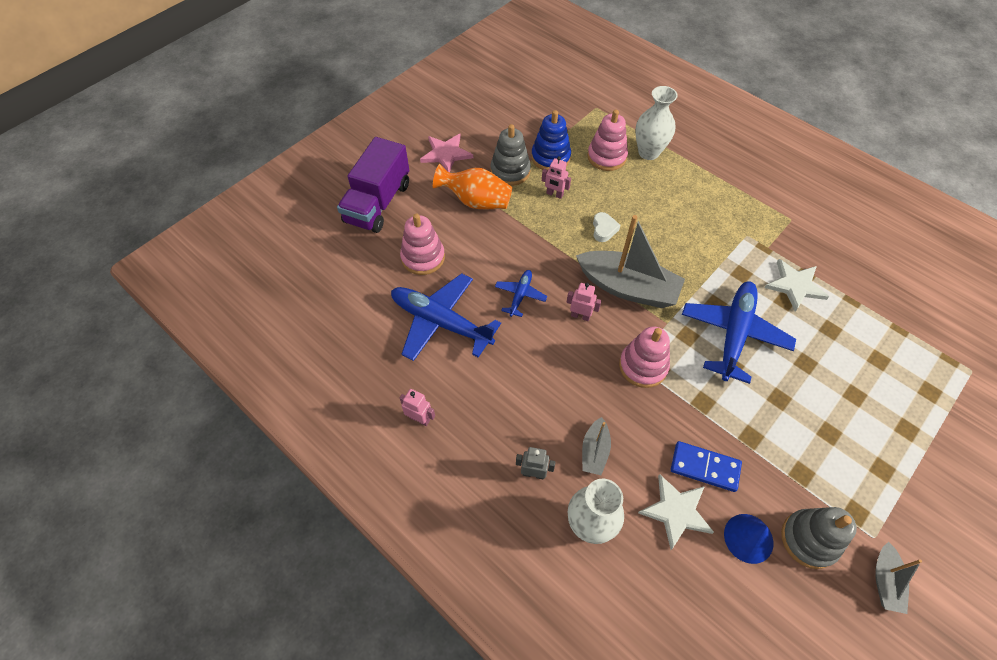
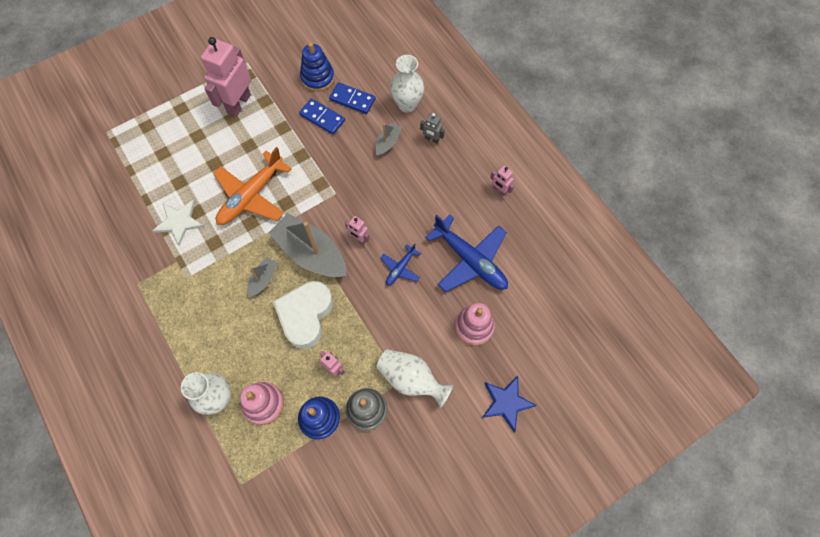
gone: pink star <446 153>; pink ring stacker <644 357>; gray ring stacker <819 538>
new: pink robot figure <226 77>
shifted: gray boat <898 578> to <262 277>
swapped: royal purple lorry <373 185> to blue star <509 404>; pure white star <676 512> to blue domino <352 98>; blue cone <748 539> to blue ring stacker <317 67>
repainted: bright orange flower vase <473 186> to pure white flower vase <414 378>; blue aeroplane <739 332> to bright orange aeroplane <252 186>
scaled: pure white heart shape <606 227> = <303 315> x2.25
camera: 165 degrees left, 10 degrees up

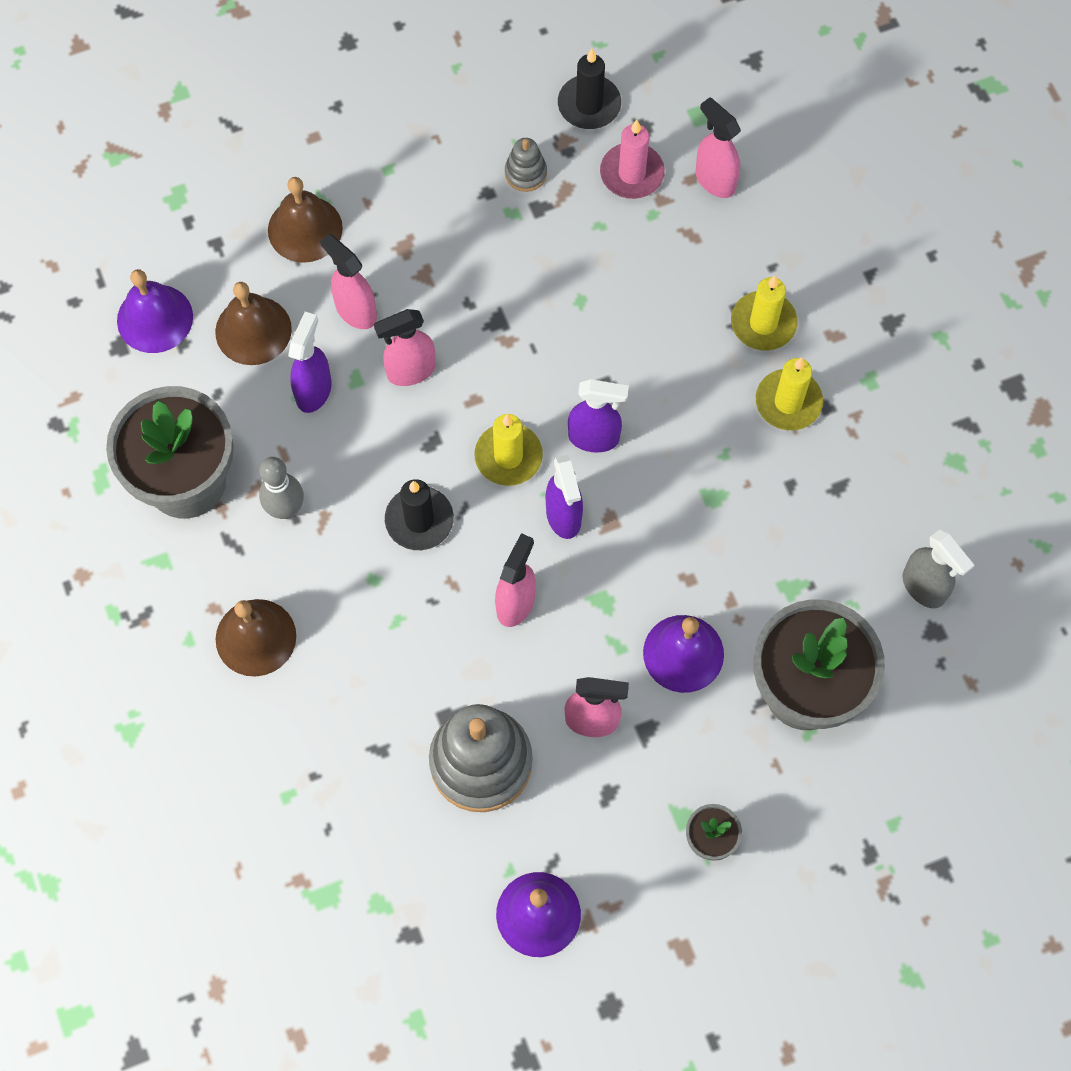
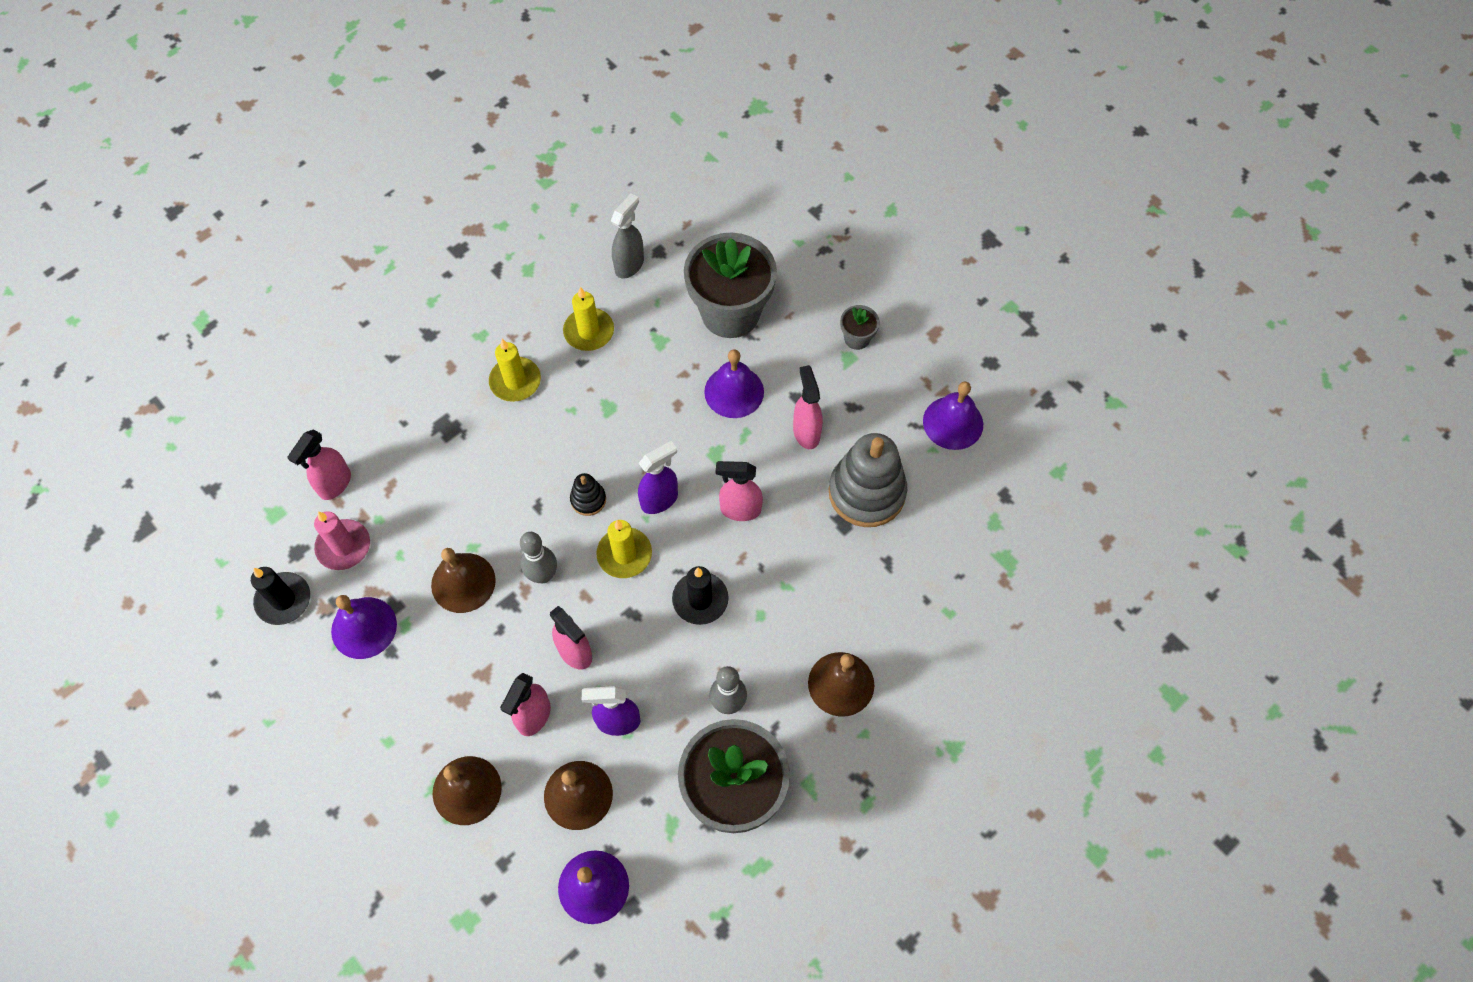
new: gray tenpin <538 557>; russet hand bell <463 580>
shifted: golden wax candle <764 312> to <588 319>
swapped: gray ring stacker <526 165> to royal purple hand bell <364 627>; royal purple sprayer <598 416> to jet-black ring stacker <588 494>
camera: 110 degrees left, 5 degrees down

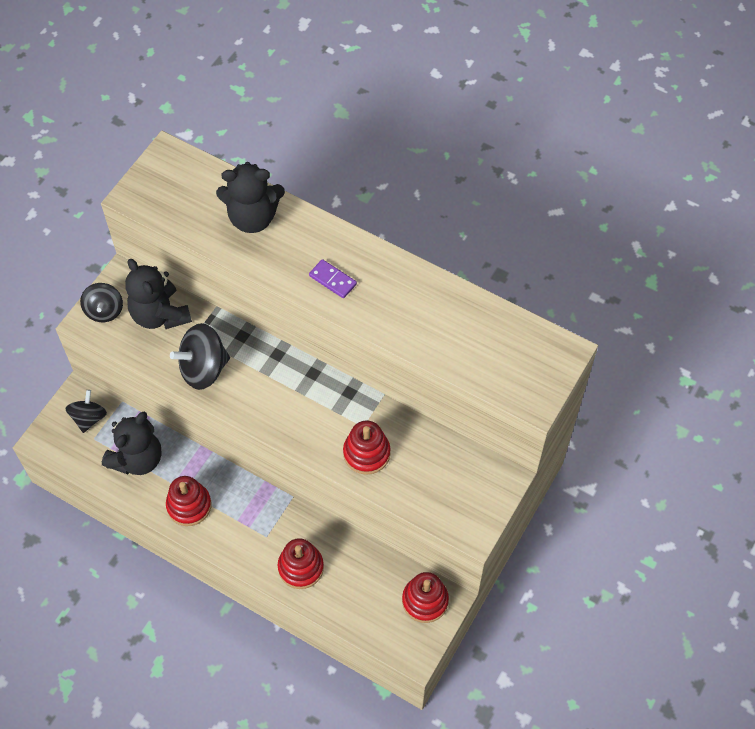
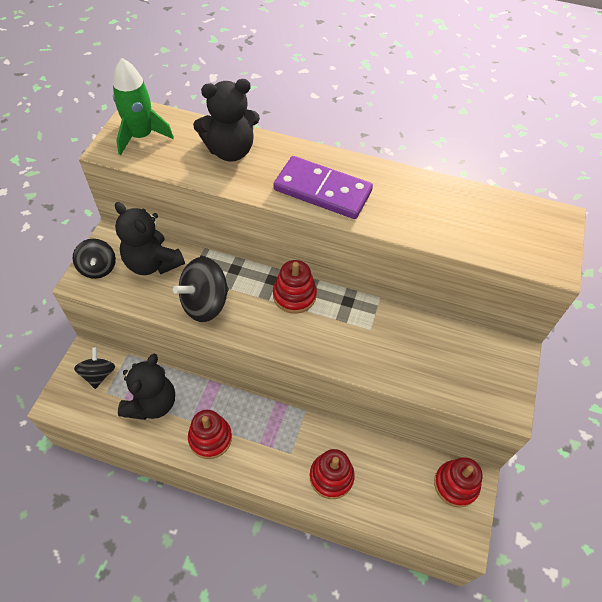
new: emerald rocket <143 106>
shifted: crimson ring stacker <367 447> to <295 287>
scaled: royal purple domino <333 278> = <323 187> x2.06
camera: 15 degrees left, 5 degrees down

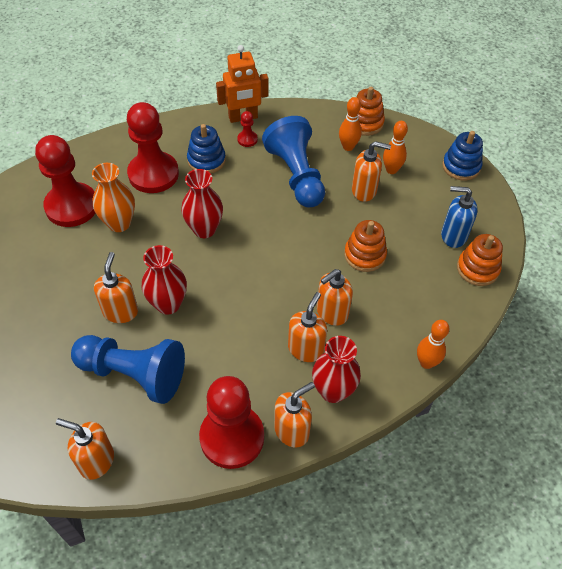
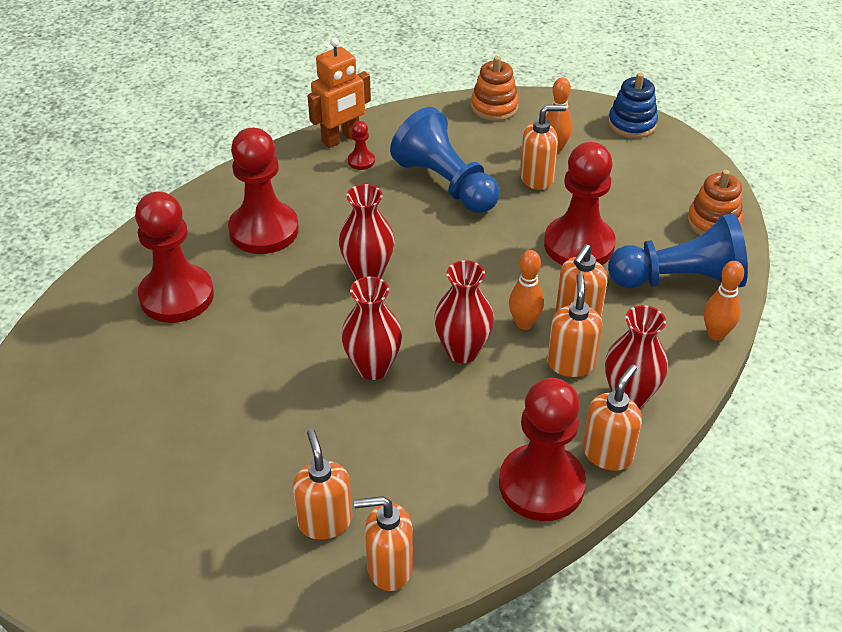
gone: blue ring stacker <206 148>; bright orange flower vase <113 197>; blue soap pump <459 217>
new: crimson flower vase <464 311>
shifted: bright orange tenpin <350 124> to <526 290>; bright orange soap pump <116 287> to <322 484>; blue pawn <128 369> to <678 251>
swapped: bright orange ring stacker <365 246> to crimson pawn <580 203>
camera: 20 degrees left, 10 degrees down

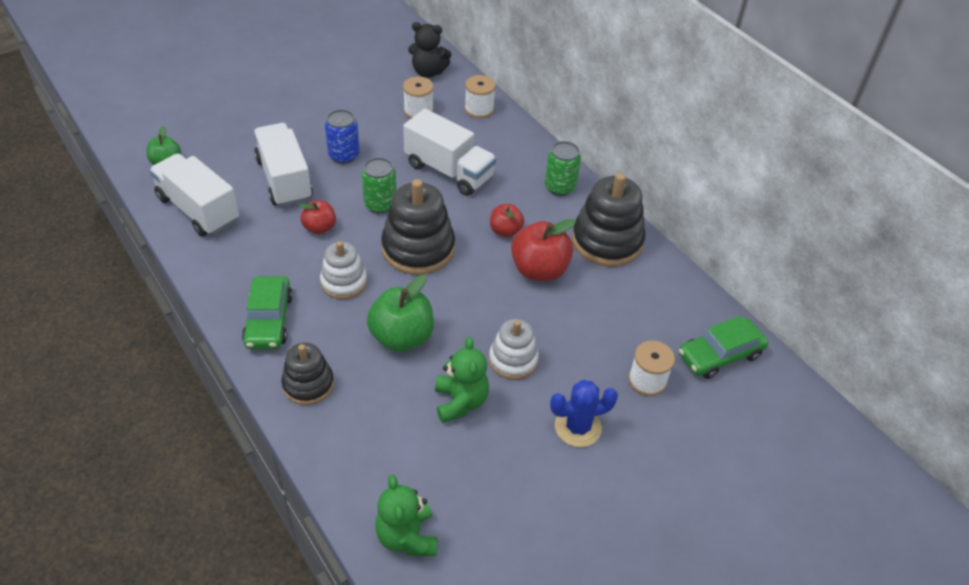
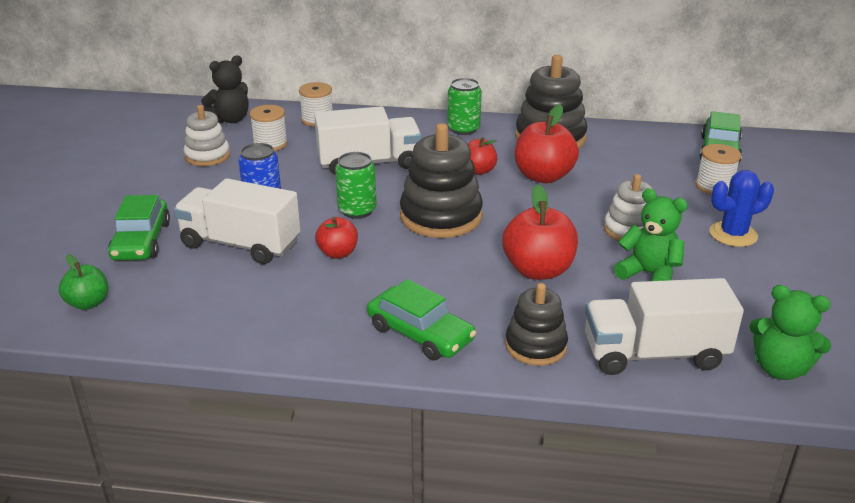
new: emerald car <139 227>
shifted: pure white lorry <194 194> to <664 326>; pure white ring stacker <343 270> to <207 135>
repainted: emerald apple <400 313> to crimson apple <540 232>
rotated: blue saguaro cactus <584 413> = <741 208> 45 degrees clockwise
camera: 45 degrees left, 15 degrees down

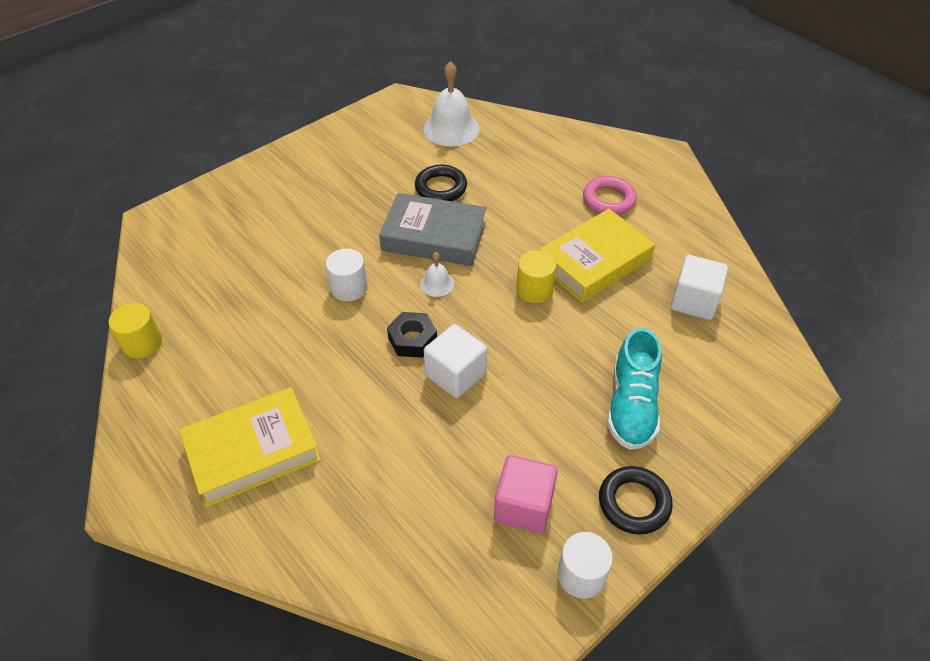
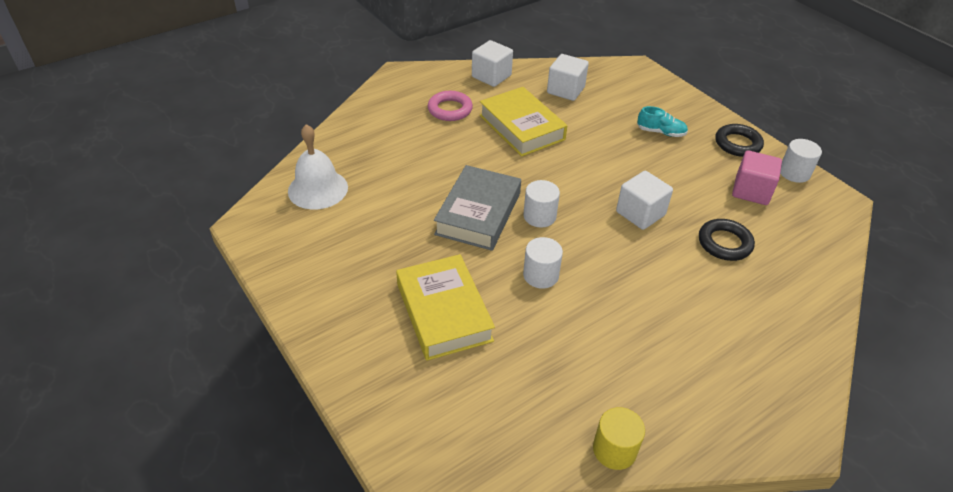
gone: golden solid cylinder <536 276>; jet-black nut <412 335>
new: pure white cube <492 63>
shifted: jet-black torus <441 183> to <727 240>; golden hardcover <250 447> to <445 307>
swapped: pure white hand bell <437 274> to pure white solid cylinder <541 204>
scaled: aqua lace-up shoe <634 388> = <662 121> x0.60
camera: 85 degrees left, 5 degrees down

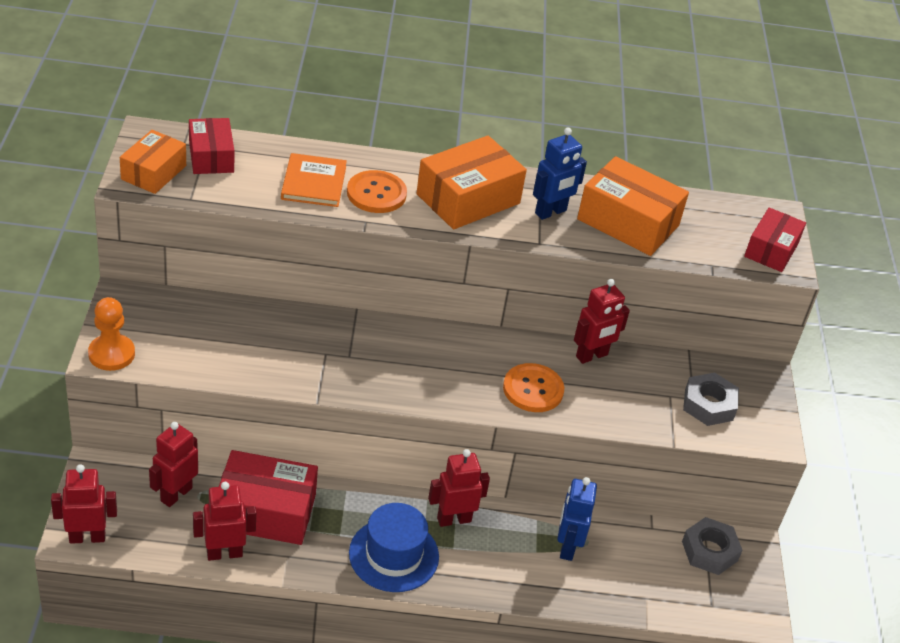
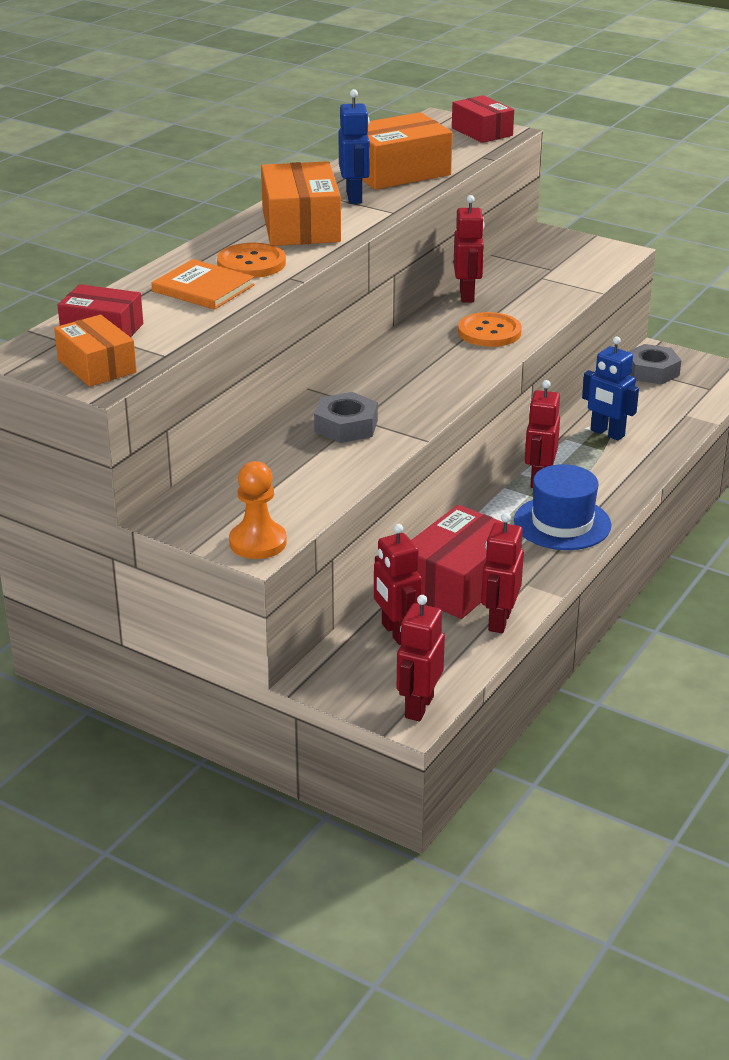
shifted: gray nut <711 399> to <346 417>
camera: 55 degrees left, 10 degrees down

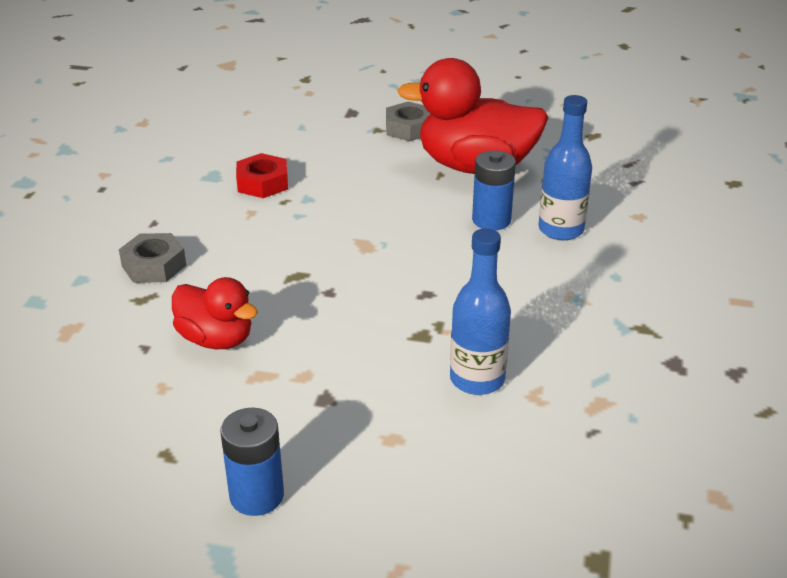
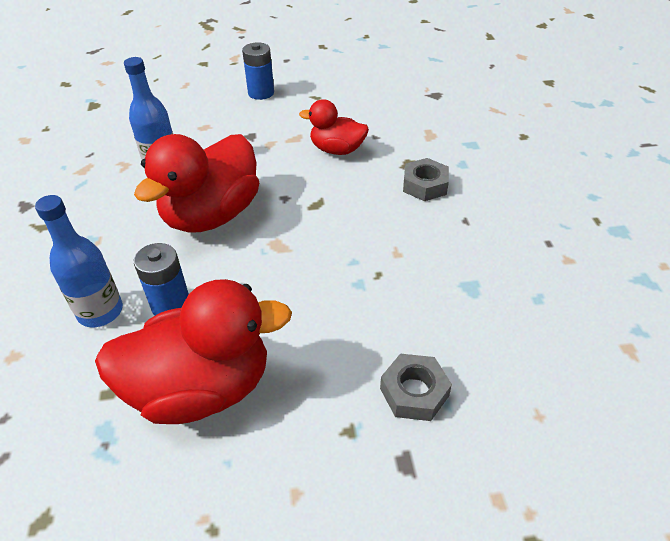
gone: crimson nut <262 175>
new: crimson rubber duck <196 183>
shifted: gray nut <408 121> to <416 387>
camera: 160 degrees right, 10 degrees up

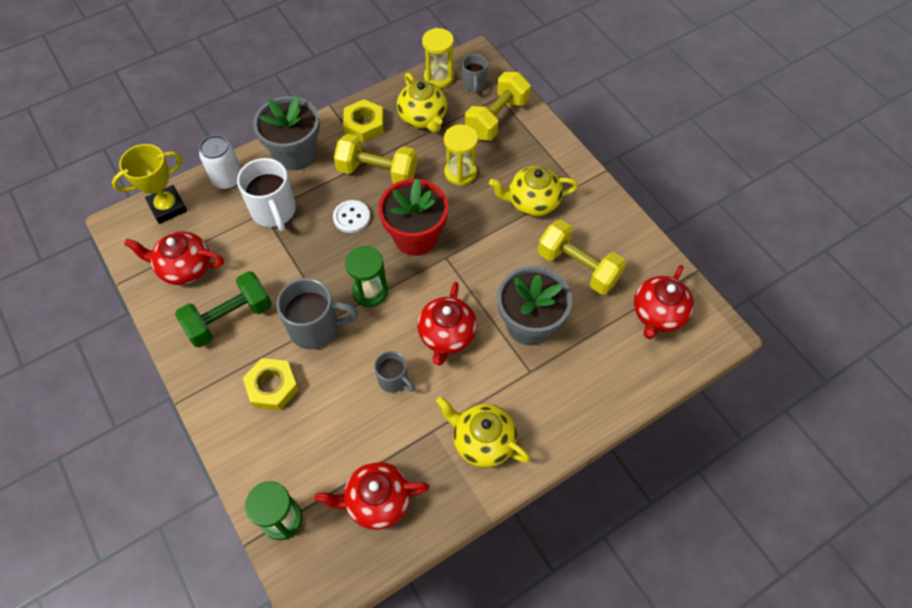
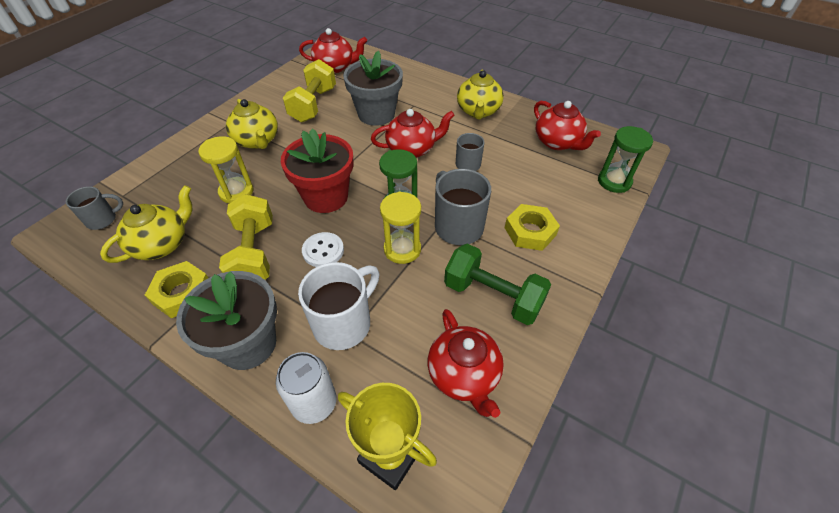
gone: golden hand weight <498 106>
shifted: golden sandglass <438 58> to <400 227>
camera: 115 degrees left, 10 degrees down

